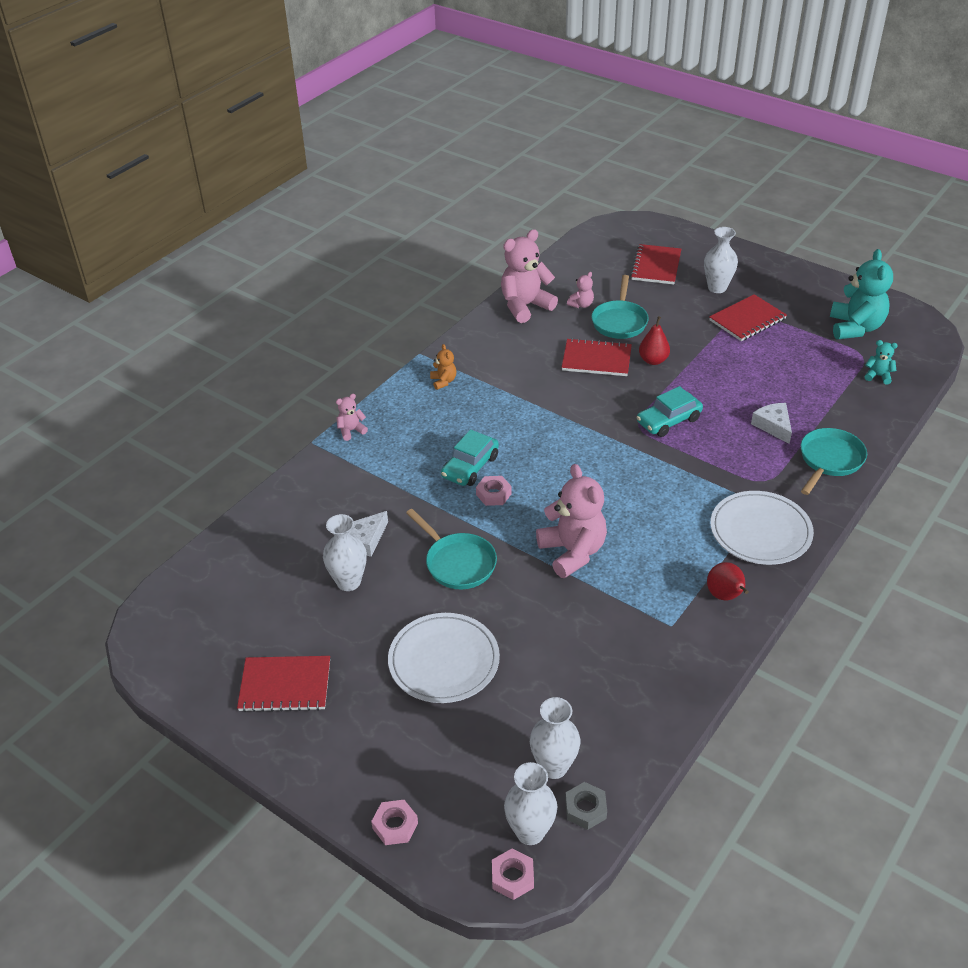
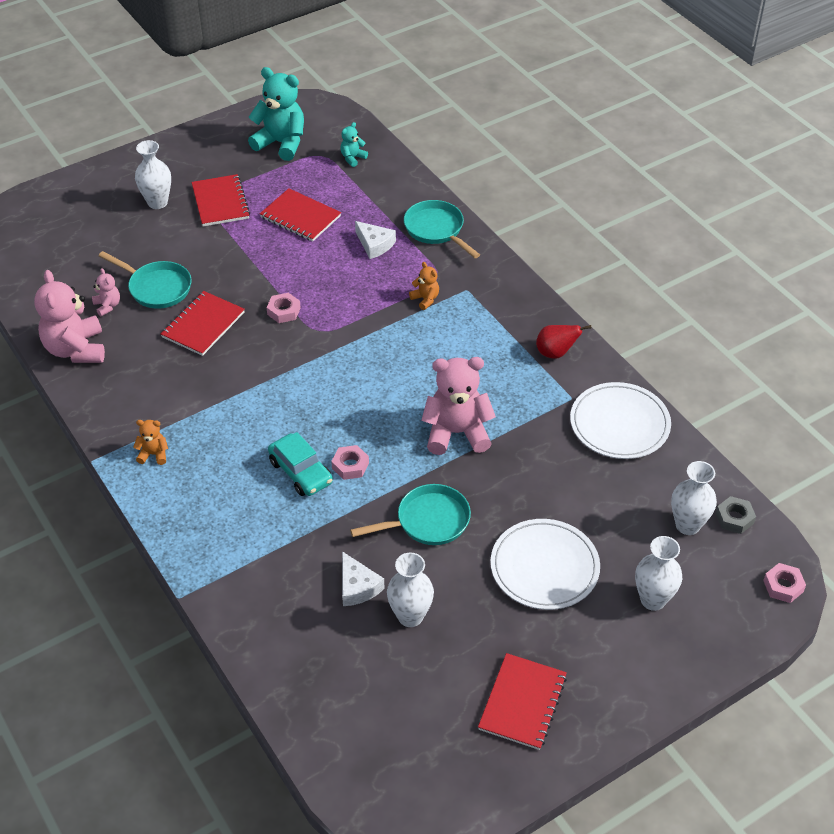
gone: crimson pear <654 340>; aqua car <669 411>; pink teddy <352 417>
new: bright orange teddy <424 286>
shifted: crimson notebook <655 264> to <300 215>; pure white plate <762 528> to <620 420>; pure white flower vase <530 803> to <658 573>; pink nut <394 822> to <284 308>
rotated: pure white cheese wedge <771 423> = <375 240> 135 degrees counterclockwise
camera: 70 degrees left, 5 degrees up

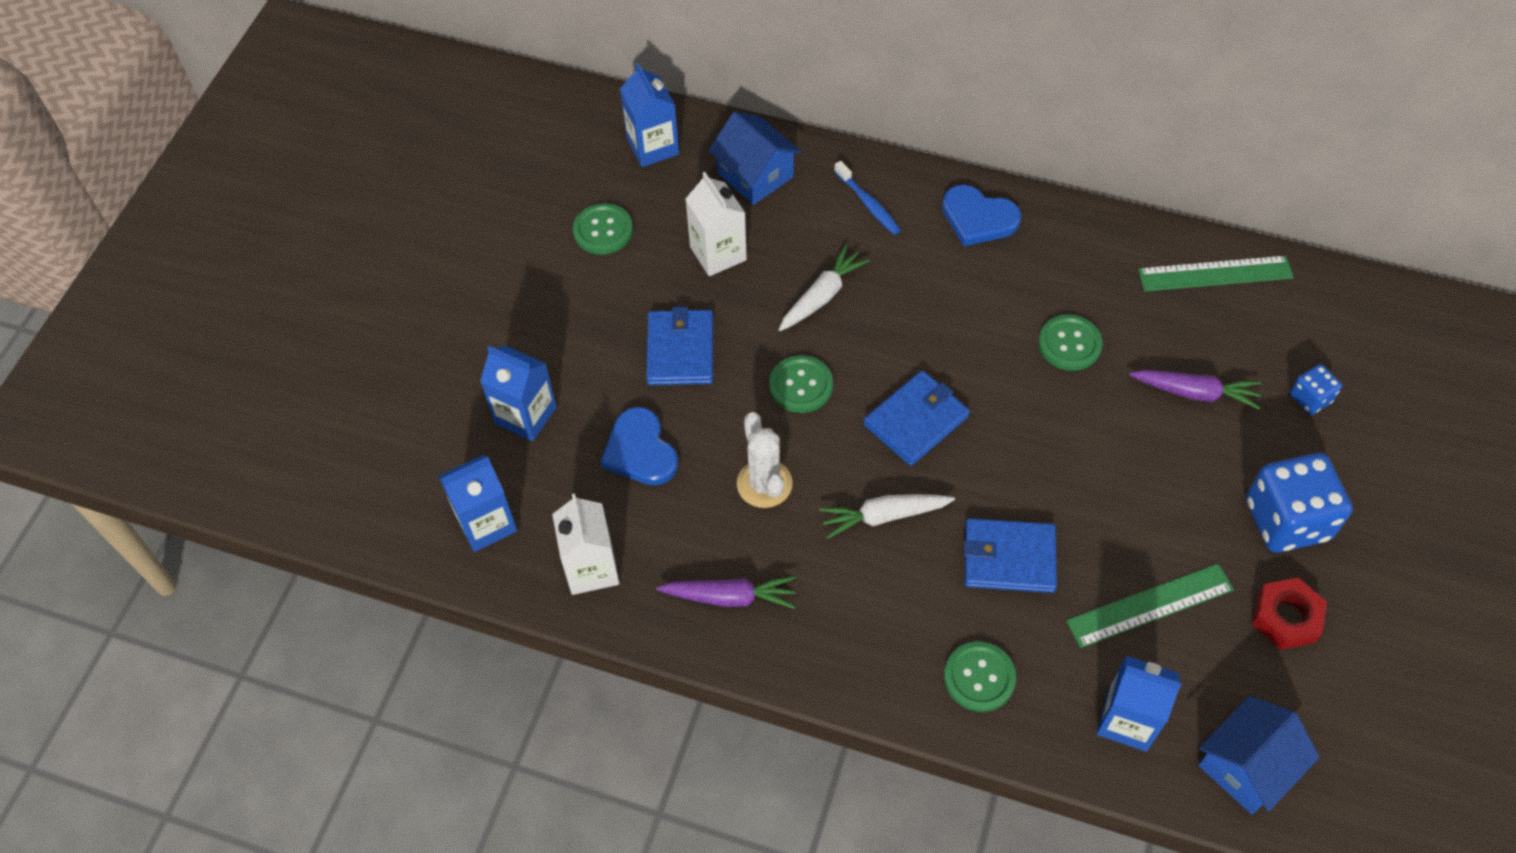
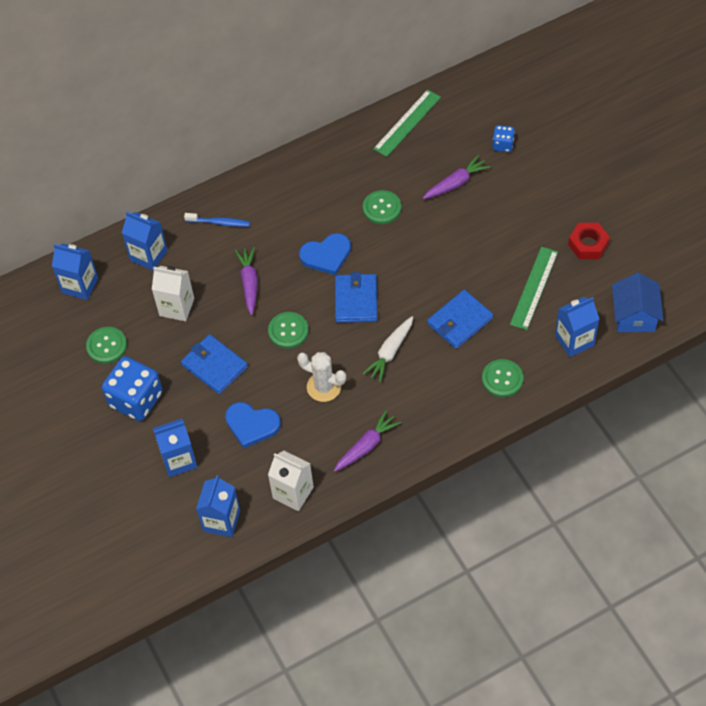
shifted: blue heart shape <981 215> to <325 254>; blue game die <1299 503> to <132 388>
swapped: blue toy house <755 158> to blue juice carton <144 241>
repainted: pure white carrot <824 288> to royal purple carrot <246 281>
camera: 45 degrees left, 0 degrees up

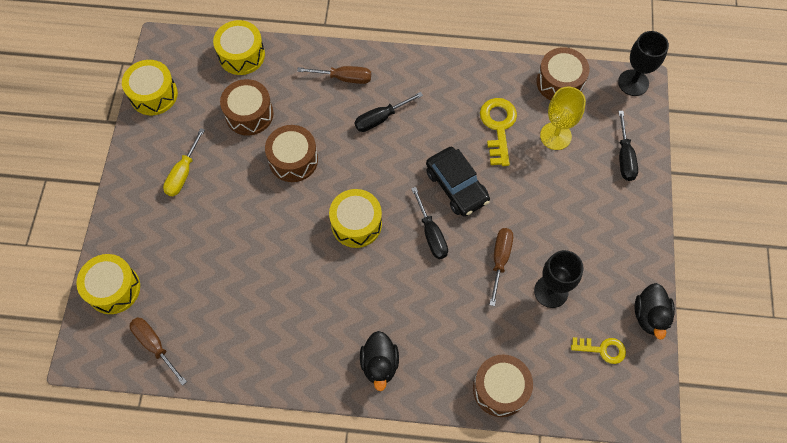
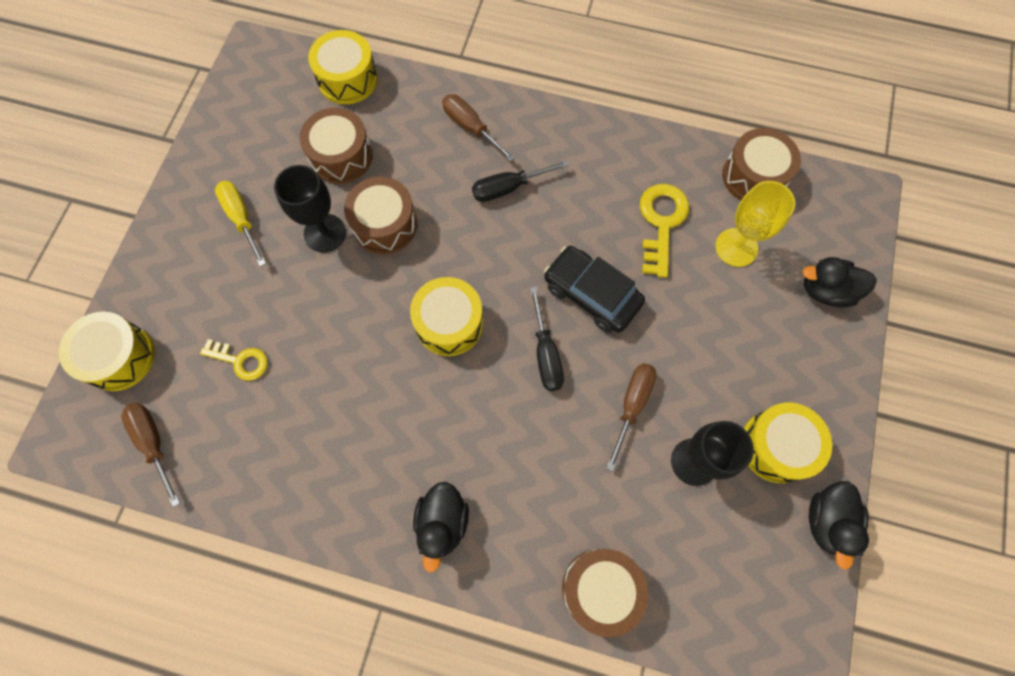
shifted: jet-black chalice <643 63> to <310 208>; golden toy drum <150 87> to <788 443>; golden key <598 350> to <234 360>
swapped: jet-black flat screwdriver <628 146> to jet-black rubber duck <839 282>
rotated: russet flat screwdriver <334 75> = <478 128> 150 degrees counterclockwise; golden flat screwdriver <184 162> = <240 224> 120 degrees clockwise; jet-black car <458 182> = <594 289> 150 degrees clockwise
camera: 10 degrees right, 5 degrees up

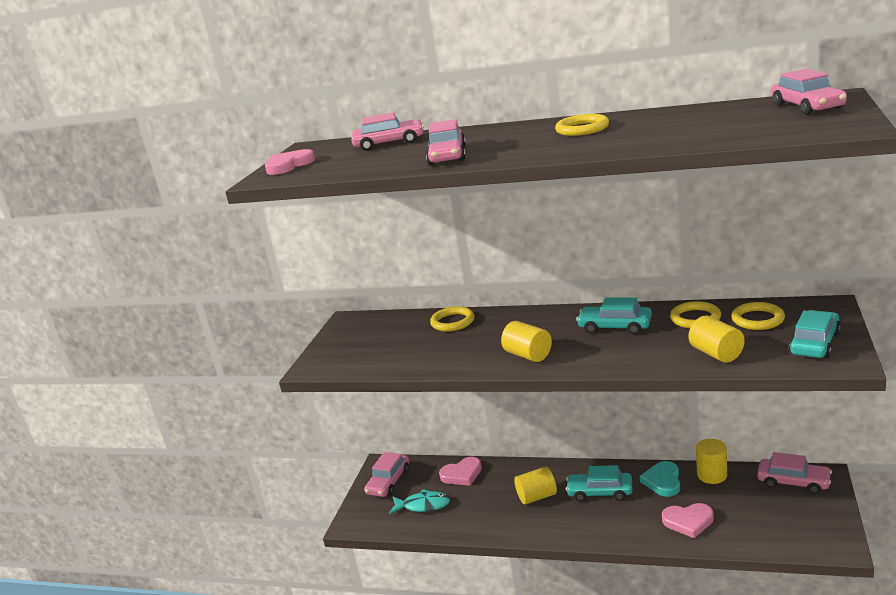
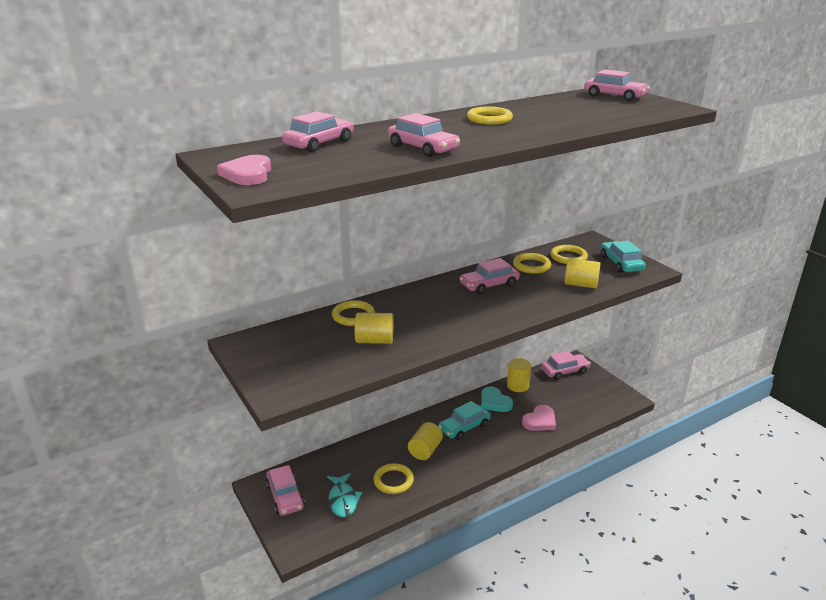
gone: pink heart shape <460 471>
new: golden torus <393 478>
shifted: golden solid cylinder <526 341> to <374 328>
repainted: aqua car <614 315> to pink car <490 276>
rotated: aqua fish <419 501> = <344 495> 120 degrees clockwise
camera: 50 degrees left, 5 degrees up

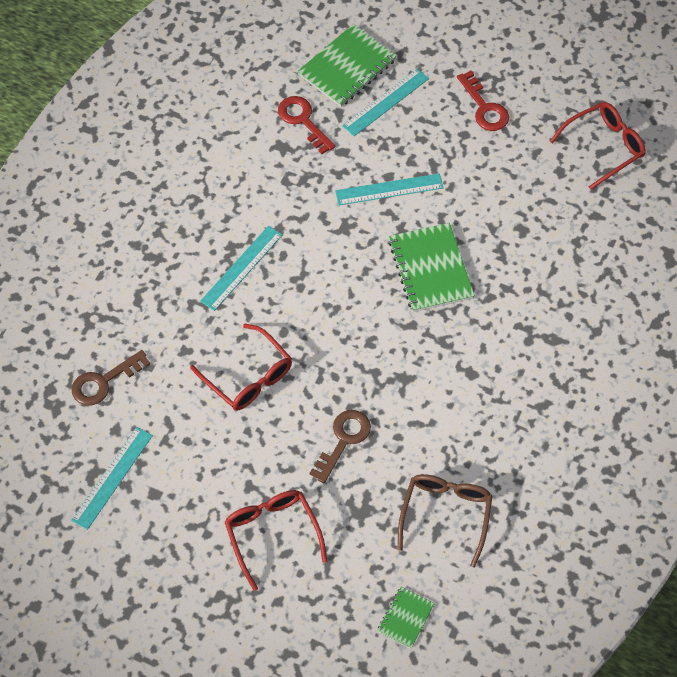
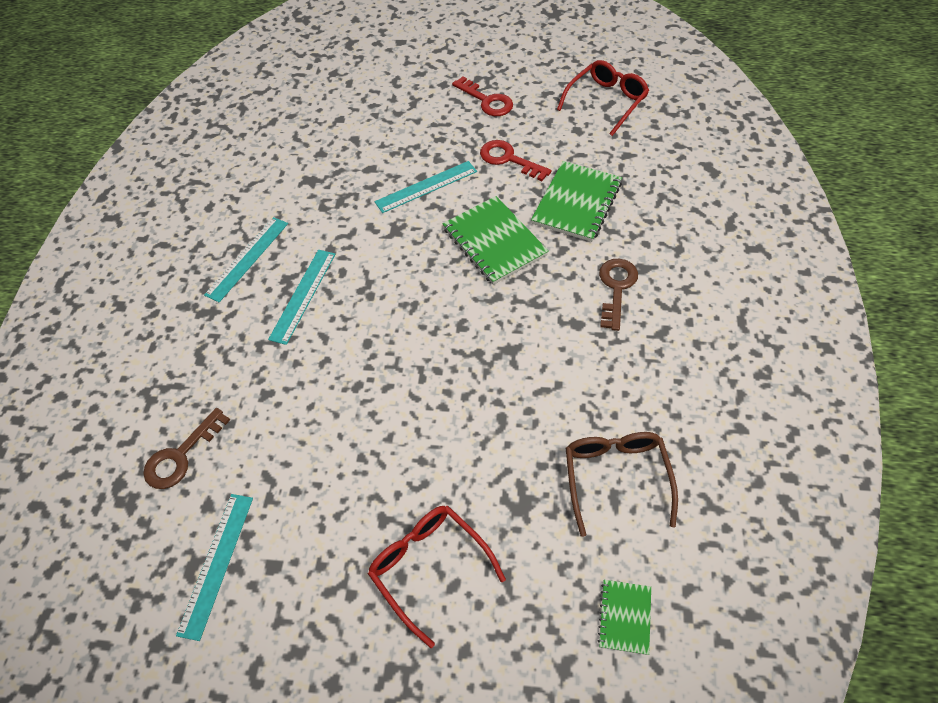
gone: crimson eyeglasses <241 367>
shifted: emerald notebook <347 65> to <576 201>; aqua straightedge <385 102> to <246 259>; crimson key <306 125> to <516 160>; russet key <340 446> to <618 295>
camera: 15 degrees left, 5 degrees down

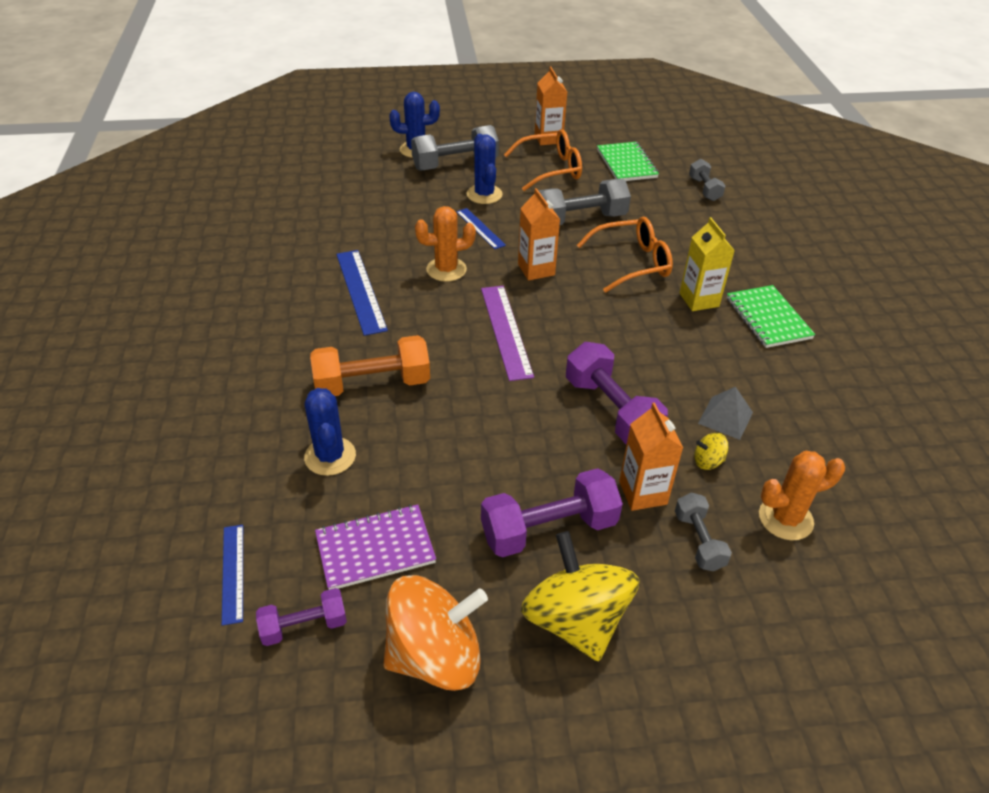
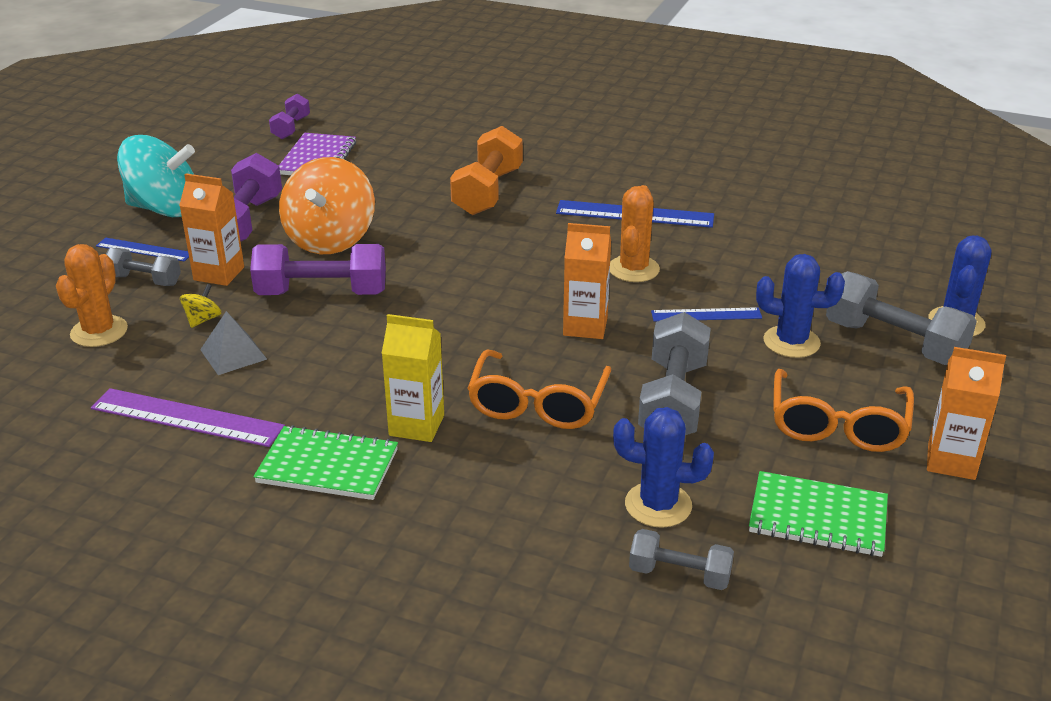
shifted: royal purple straightedge <507 333> to <188 417>; blue saguaro cactus <330 432> to <663 467>; blue straightedge <232 575> to <142 250>; bright orange whirligig <435 633> to <327 205>
repainted: golden whirligig <580 596> to aqua whirligig <156 176>
rotated: gray hand weight <455 148> = <901 318> 60 degrees counterclockwise
camera: 120 degrees right, 10 degrees down

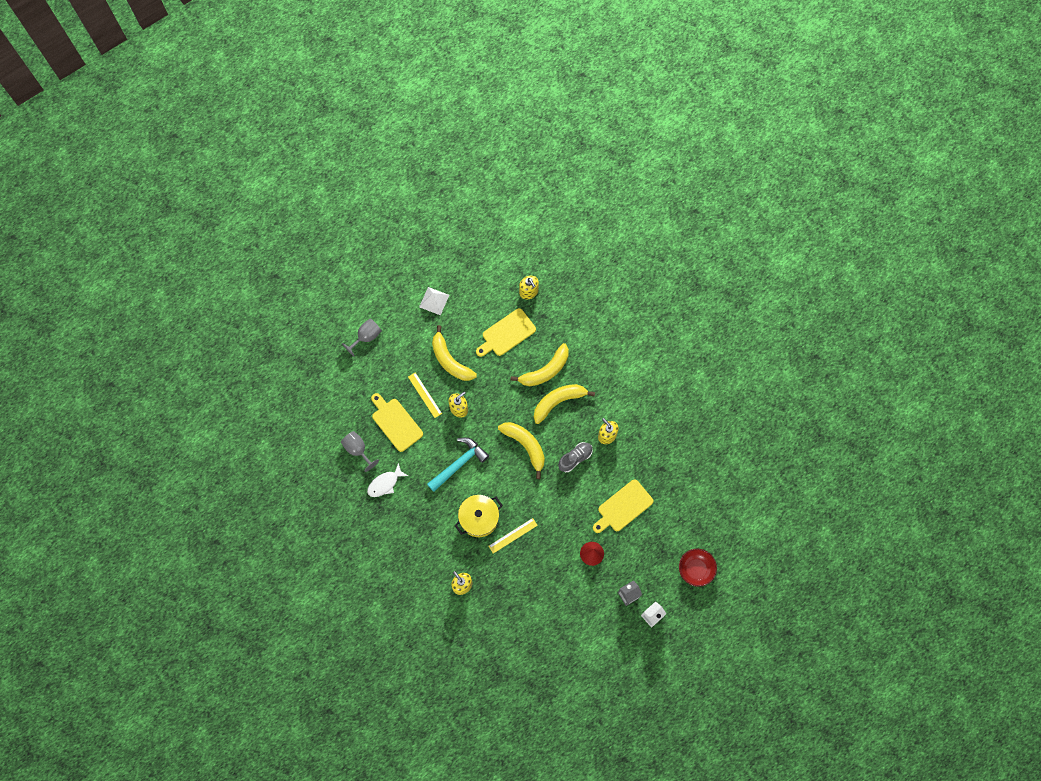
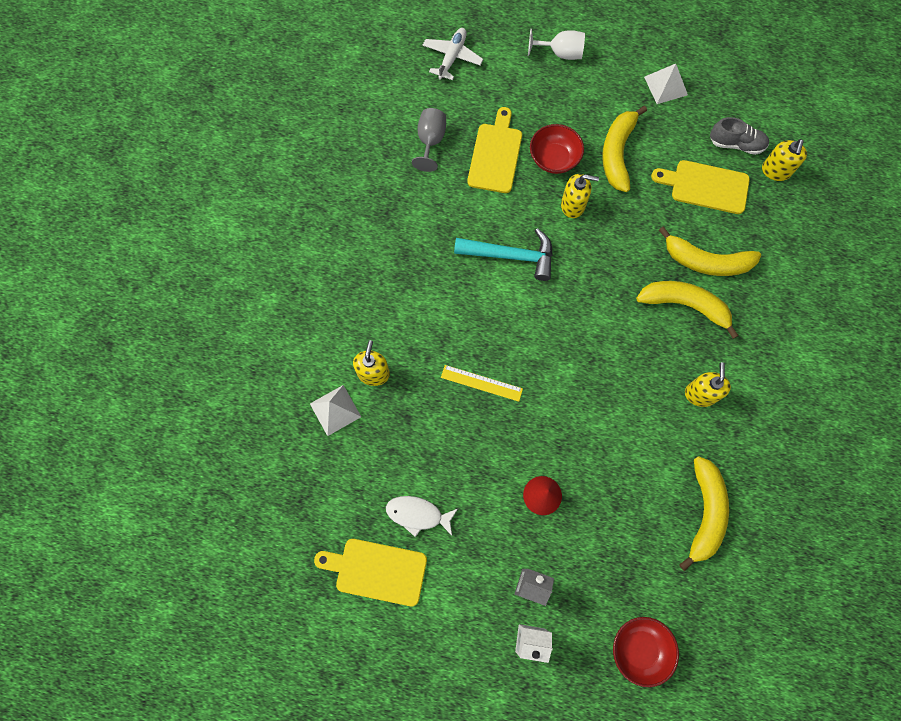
gone: golden pot <478 516>
new: pure white aeroplane <452 54>; pure white solid pyramid <335 410>
shifted: golden banana fruit <521 450> to <704 513>; gray lace-up shoe <575 457> to <739 136>; pure white fish <387 480> to <422 516>; golden cutting board <623 506> to <370 572>
swapped: golden straightedge <425 395> to crimson serving bowl <557 149>
repainted: gray chalice <362 337> to pure white chalice <556 44>
camera: 50 degrees right, 0 degrees up

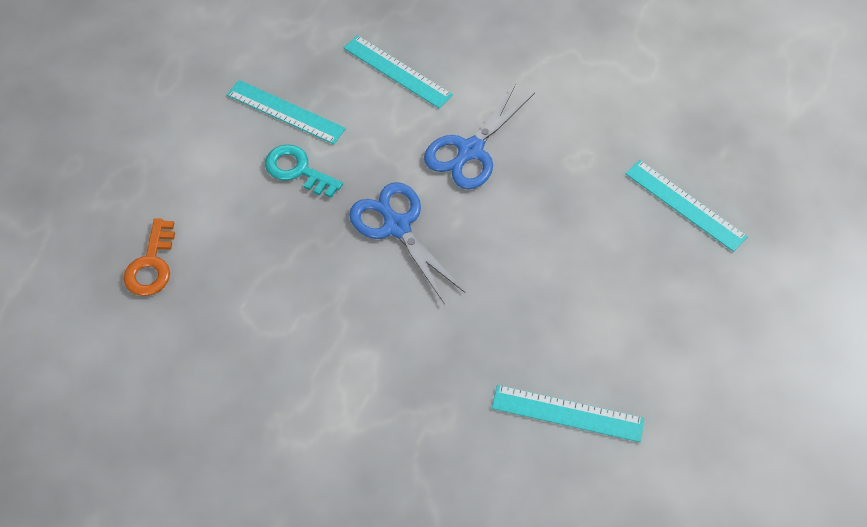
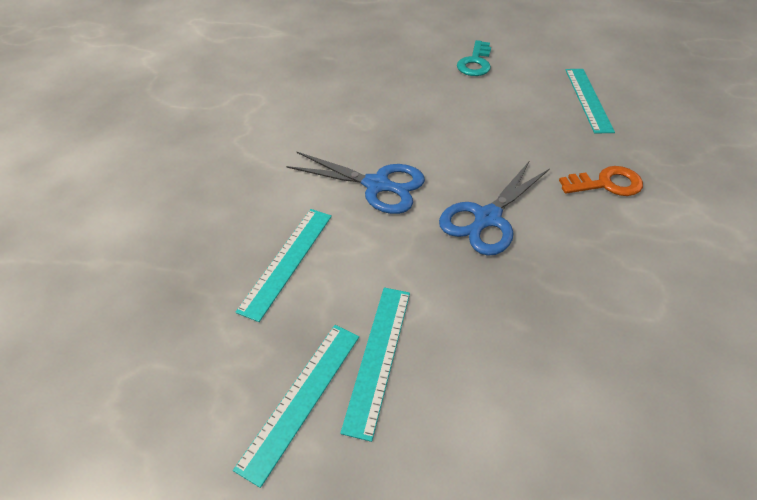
shifted: aqua key <304 171> to <474 58>; aqua straightedge <686 206> to <296 406>; bright orange key <149 257> to <601 181>
camera: 105 degrees left, 10 degrees down

